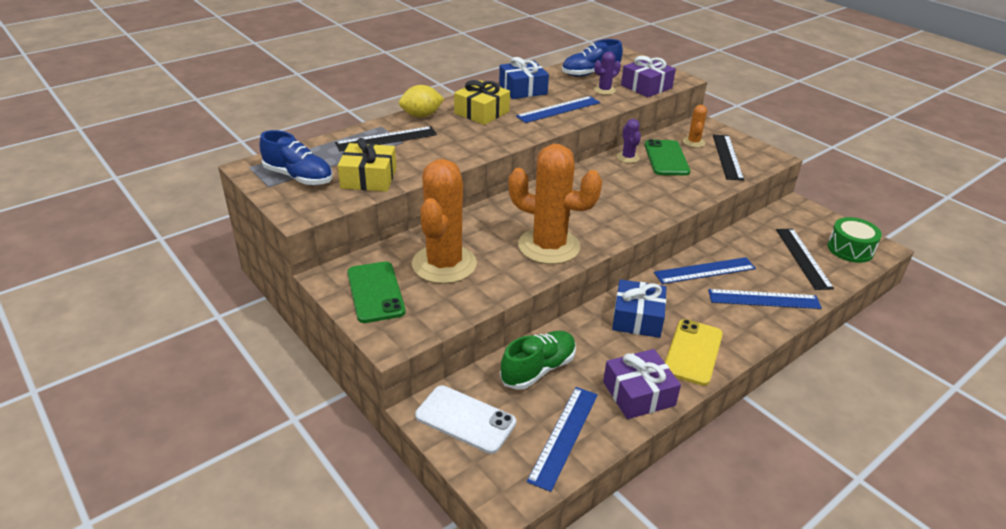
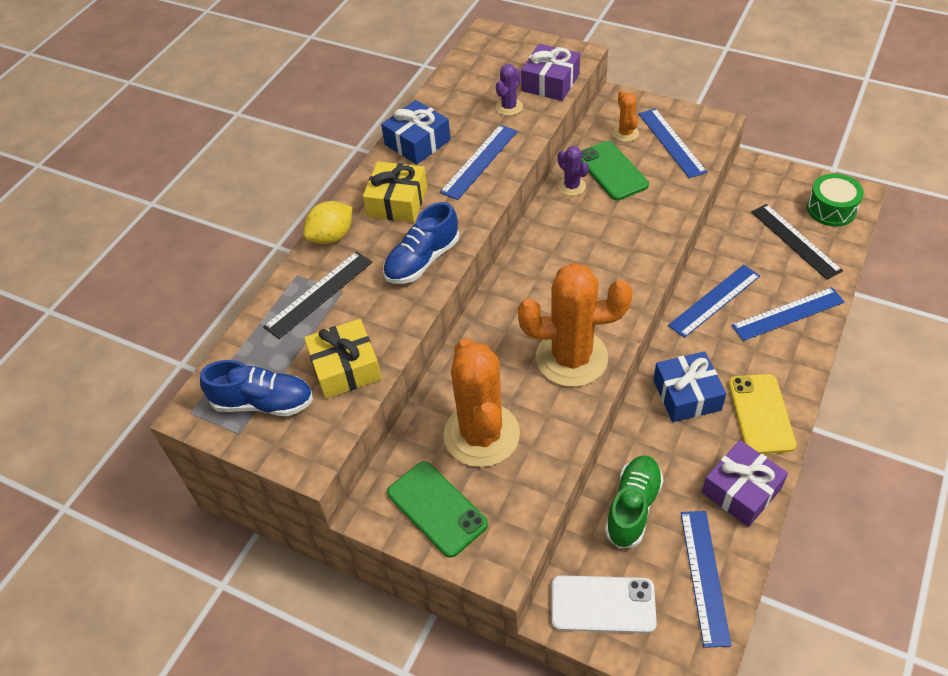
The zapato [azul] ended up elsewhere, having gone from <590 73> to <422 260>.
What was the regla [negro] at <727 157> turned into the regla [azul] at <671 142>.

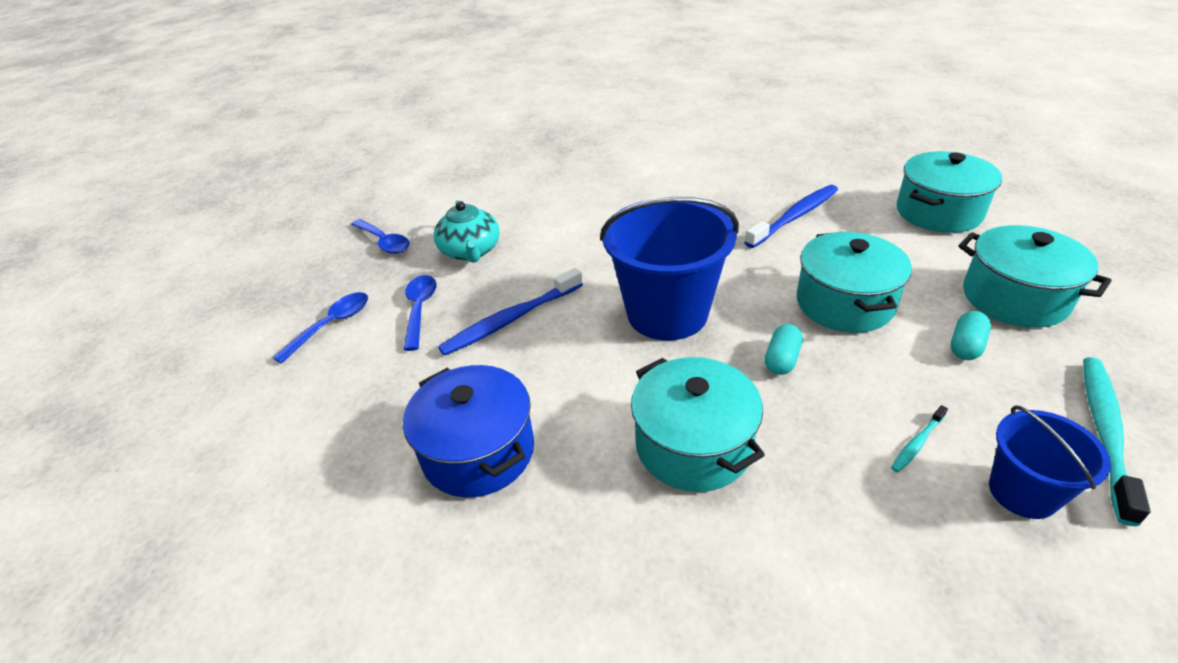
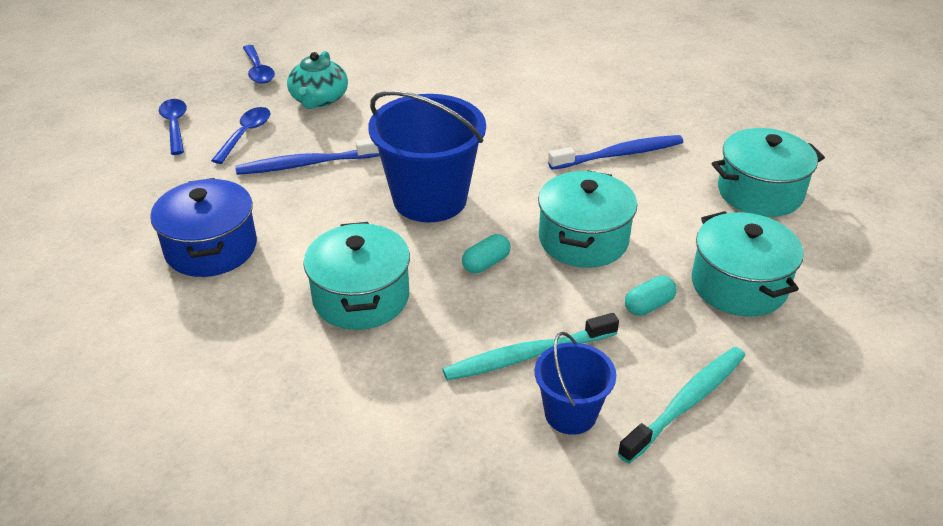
The cuchara [azul] at <332 325> ended up facing another way, 75 degrees counterclockwise from before.
The size of the cepillo de dientes [turquesa] at <917 443> changed by a factor of 2.11.

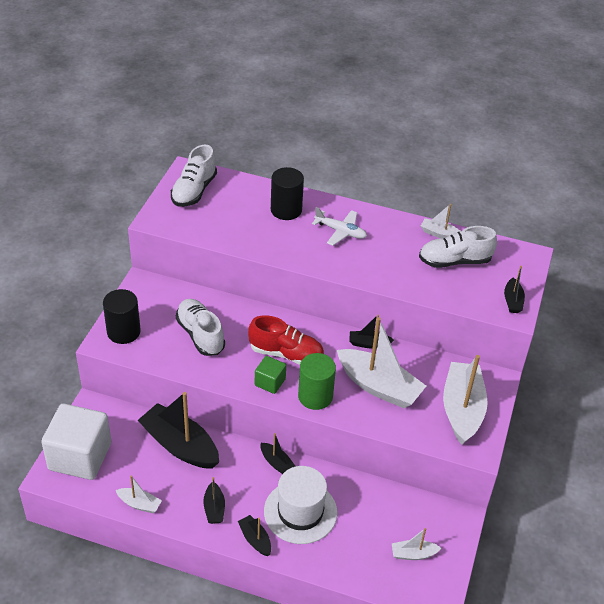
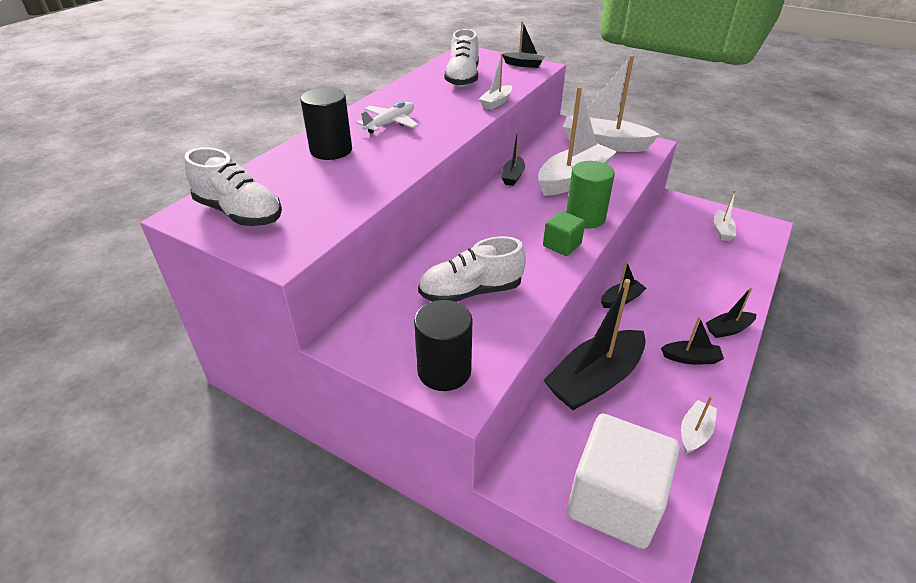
The barco [blanco] ended up elsewhere, having gone from <439 234> to <496 102>.
The second view lost the zapato [rojo] at <286 354>.
The second view lost the sombrero [blanco] at <300 512>.

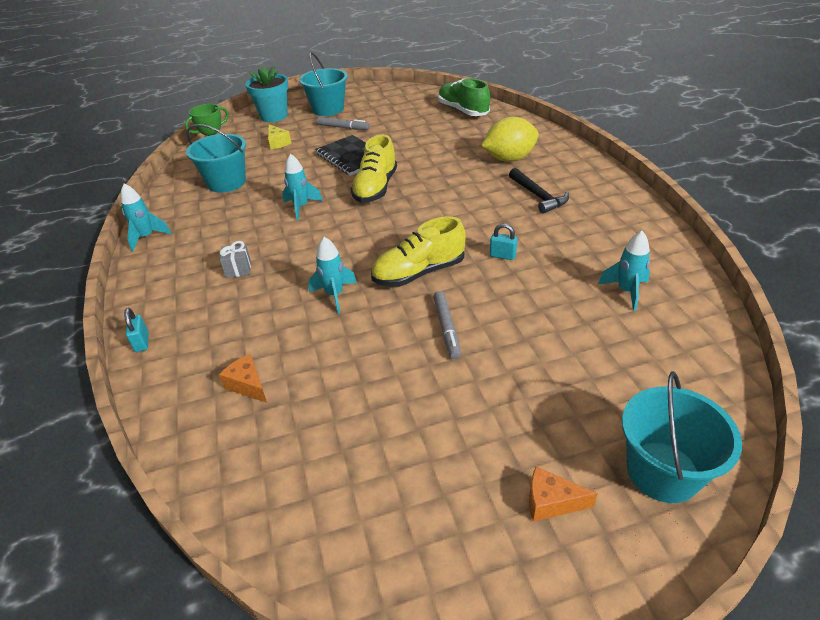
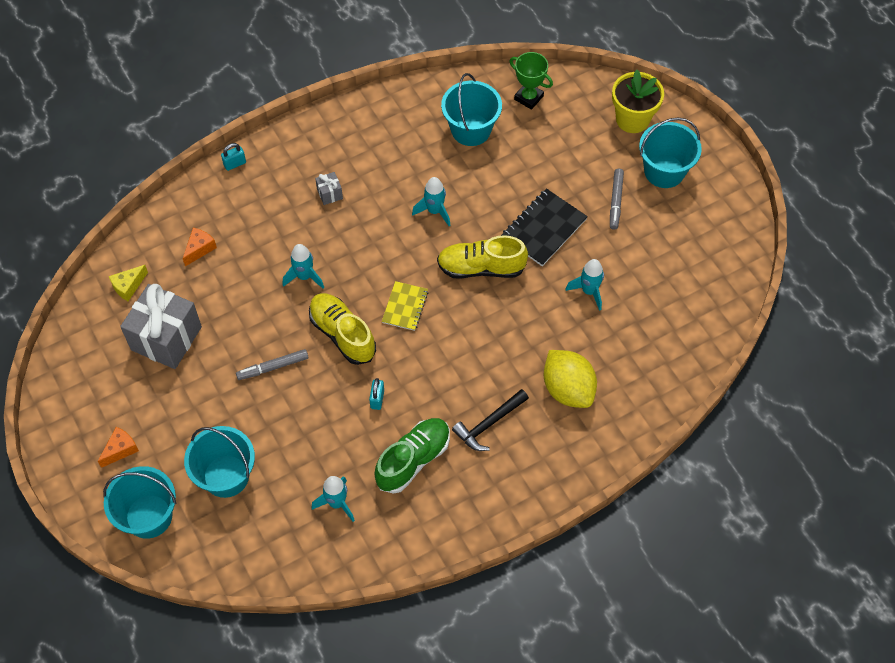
What was the maceta [turquesa] at <274 116> turned into the maceta [amarillo] at <632 119>.
The zapato [verde] ended up elsewhere, having gone from <463 111> to <413 460>.
The queso [amarillo] ended up elsewhere, having gone from <278 143> to <128 286>.
The cohete [turquesa] ended up elsewhere, having gone from <147 237> to <589 291>.
The queso [naranja] at <551 502> ended up facing another way, 45 degrees clockwise from before.
The second view gained the cuaderno [amarillo] at <405 307>.
The second view gained the regalo [gris] at <166 338>.
The second view gained the balde [turquesa] at <226 476>.

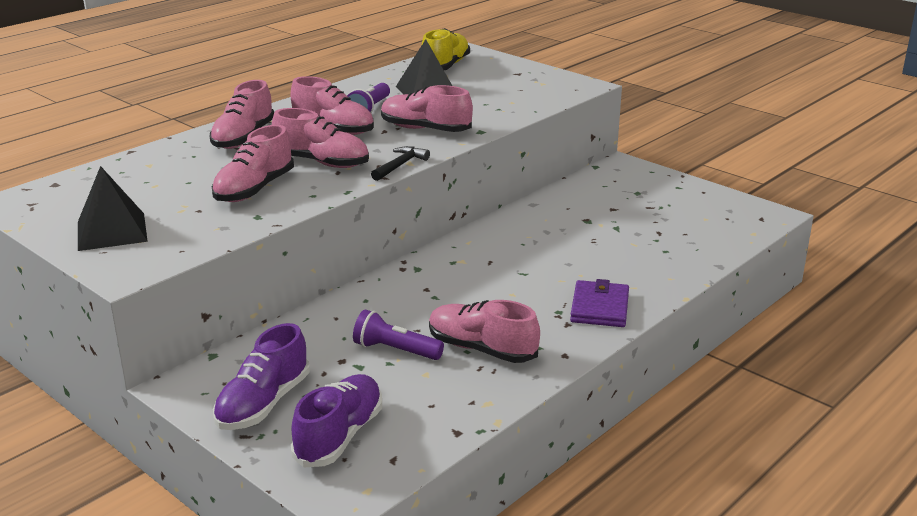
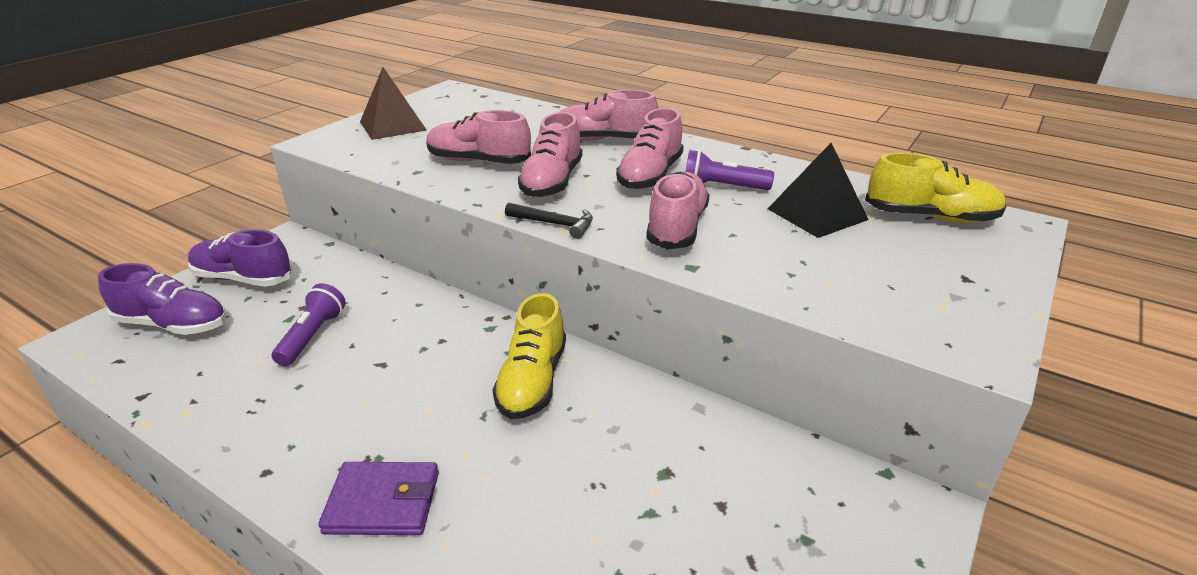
What was the pirámide [negro] at <112 231> turned into the pirámide [marrón] at <392 126>.
The second view lost the zapato [rosa] at <481 349>.
The second view gained the zapato [amarillo] at <532 381>.

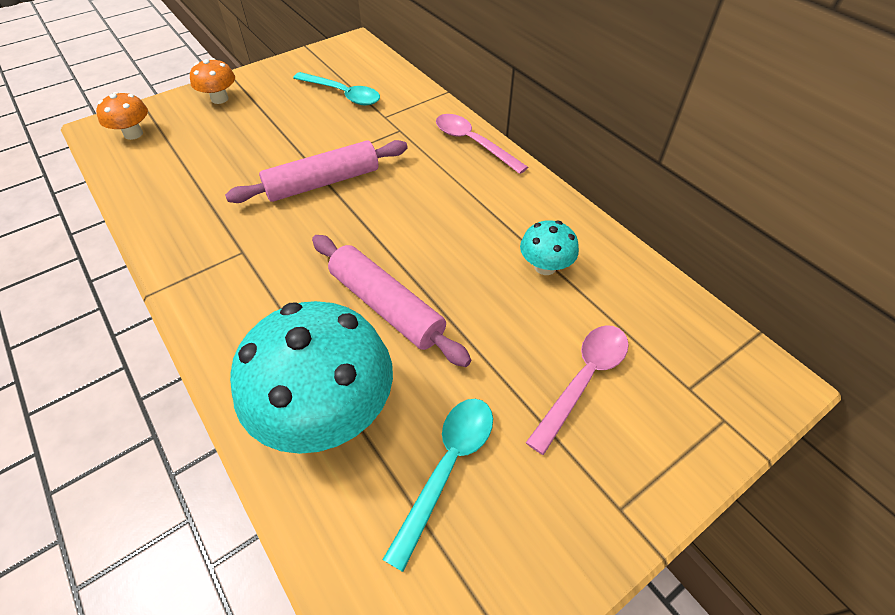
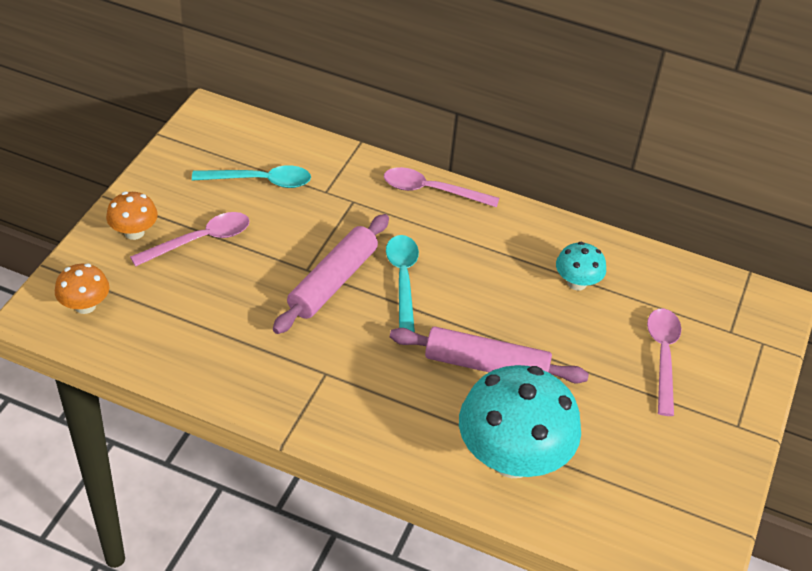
The cuchara [turquesa] ended up elsewhere, having gone from <447 467> to <403 280>.
The second view gained the cuchara [rosa] at <200 240>.

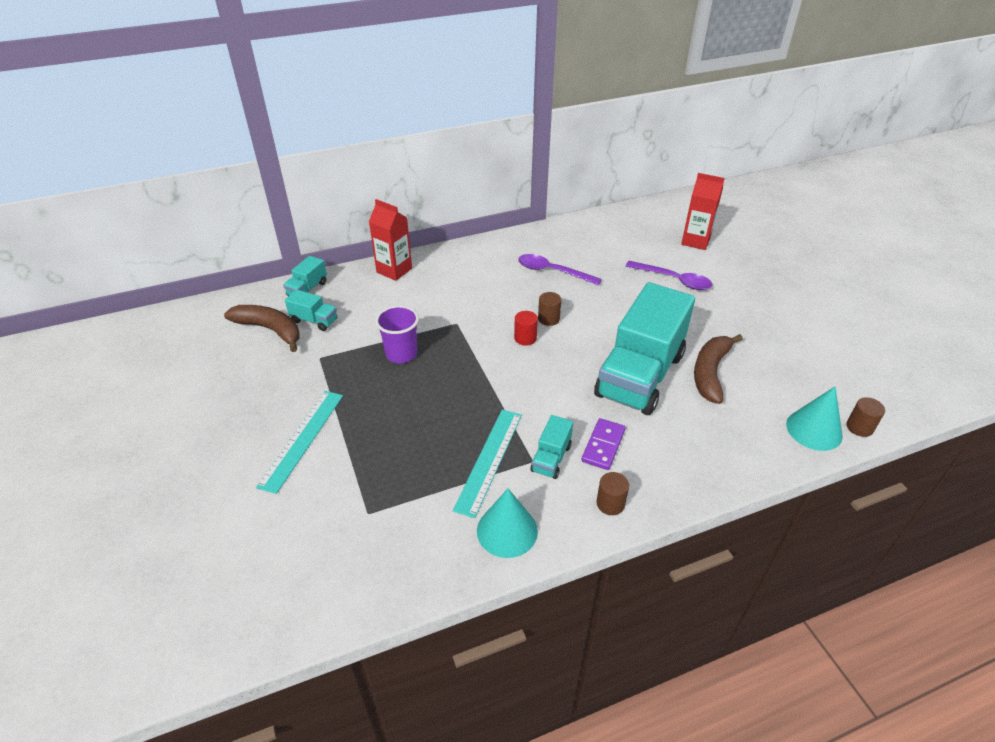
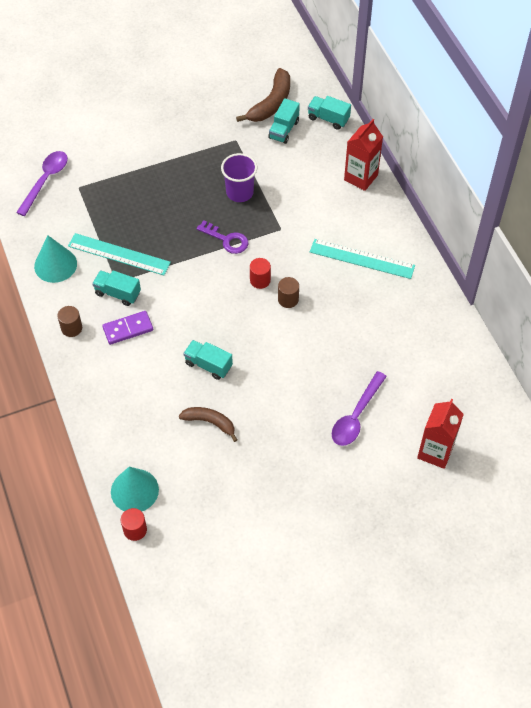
The cuchara [morado] ended up elsewhere, having gone from <552 271> to <45 181>.
The size of the camión [turquesa] at <640 375> changed by a factor of 0.42.
The size of the plátano [marrón] at <710 373> changed by a factor of 0.66.
The regla [turquesa] ended up elsewhere, having gone from <302 439> to <362 259>.
What was the cilindro [marrón] at <859 427> turned into the cilindro [rojo] at <135 530>.
The ficha de dominó [morado] at <603 445> ended up facing another way, 45 degrees counterclockwise from before.
The second view gained the llave [morado] at <227 240>.

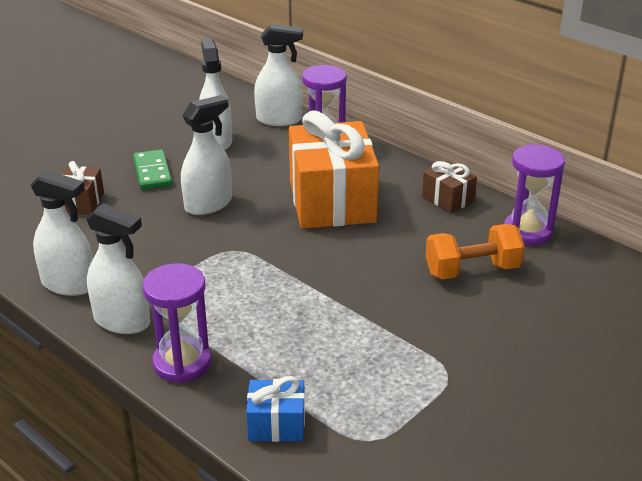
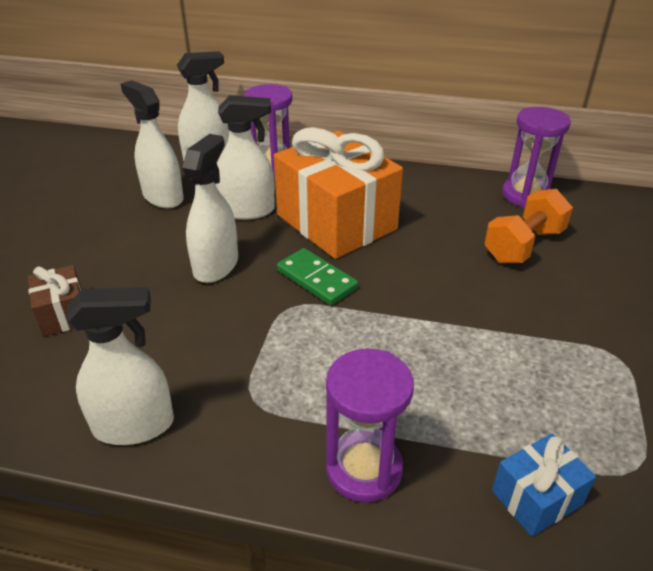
The ficha de dominó [verde] ended up elsewhere, having gone from <152 172> to <317 279>.
The second view lost the regalo [marrón] at <448 199>.
The pulverizador [blanco] ended up elsewhere, having gone from <122 321> to <247 210>.

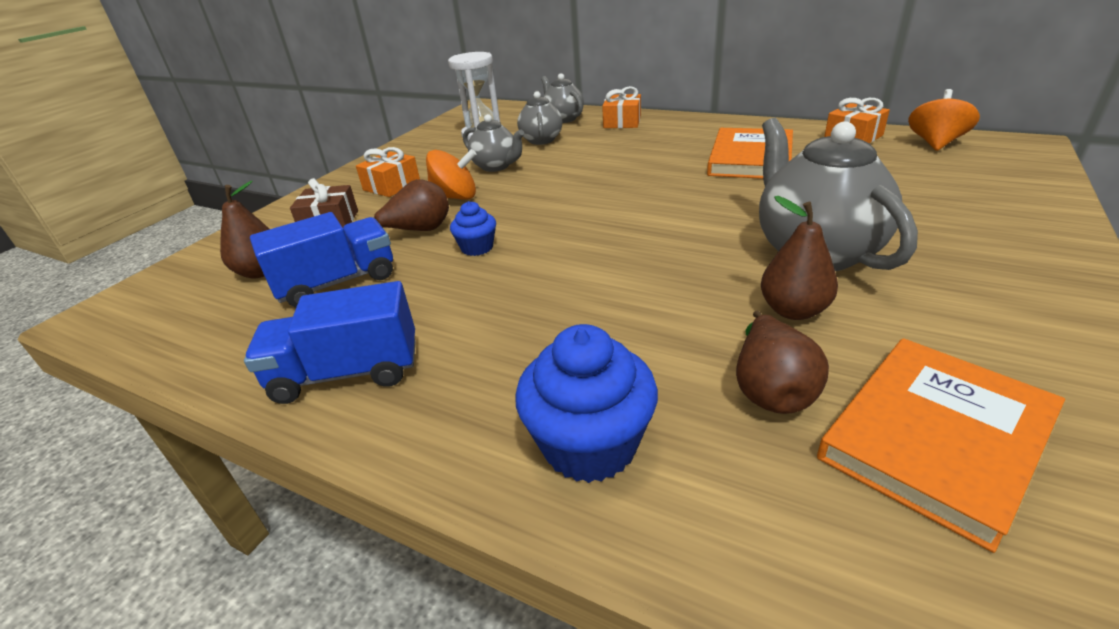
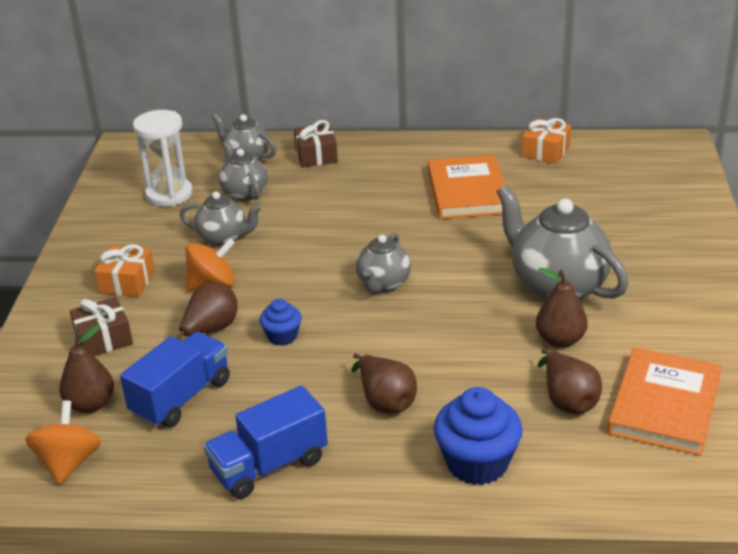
What was the regalo [naranja] at <622 122> turned into the regalo [marrón] at <316 155>.
The peonza [naranja] ended up elsewhere, having gone from <935 143> to <69 463>.
The second view gained the tetera [gris] at <383 284>.
The second view gained the pera [marrón] at <385 401>.

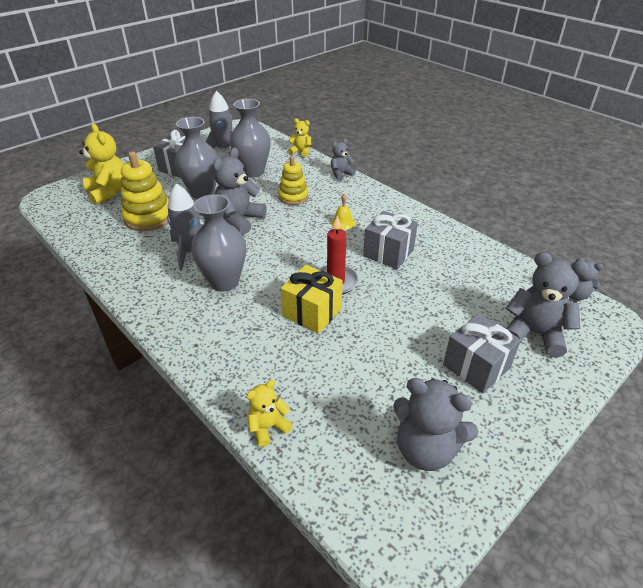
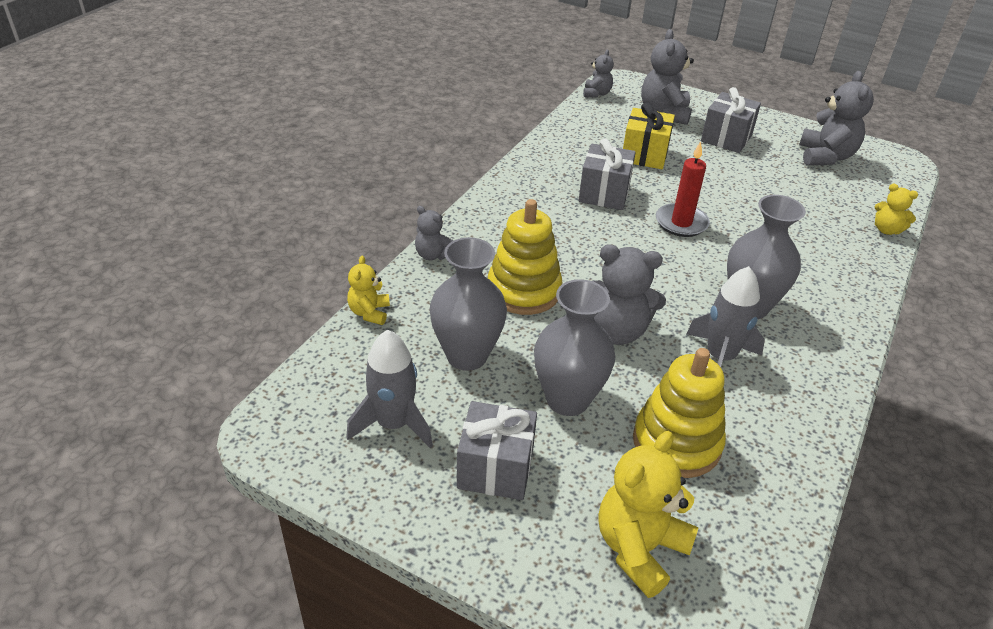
The size of the juguete apilable [amarillo] at <293 197> changed by a factor of 1.52.
The second view lost the campana [amarillo] at <343 222>.
The regalo [amarillo] ended up elsewhere, having gone from <312 312> to <644 155>.

